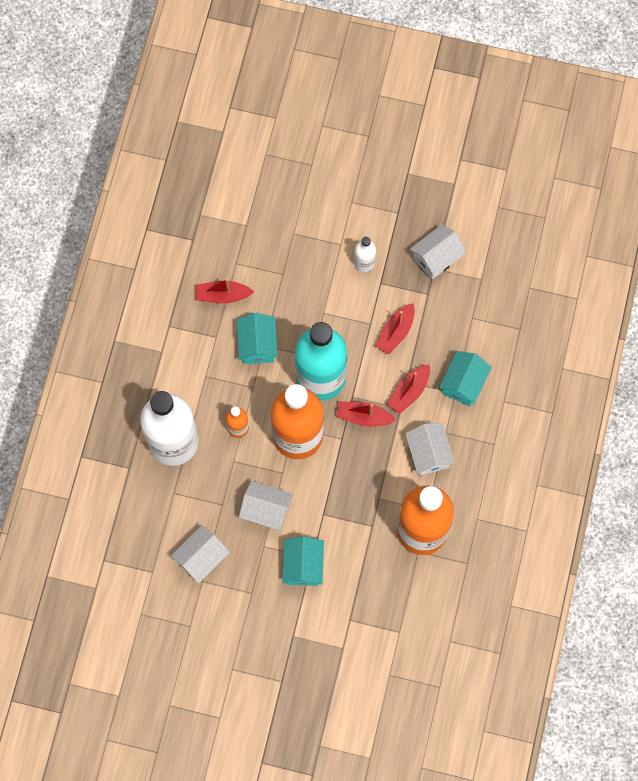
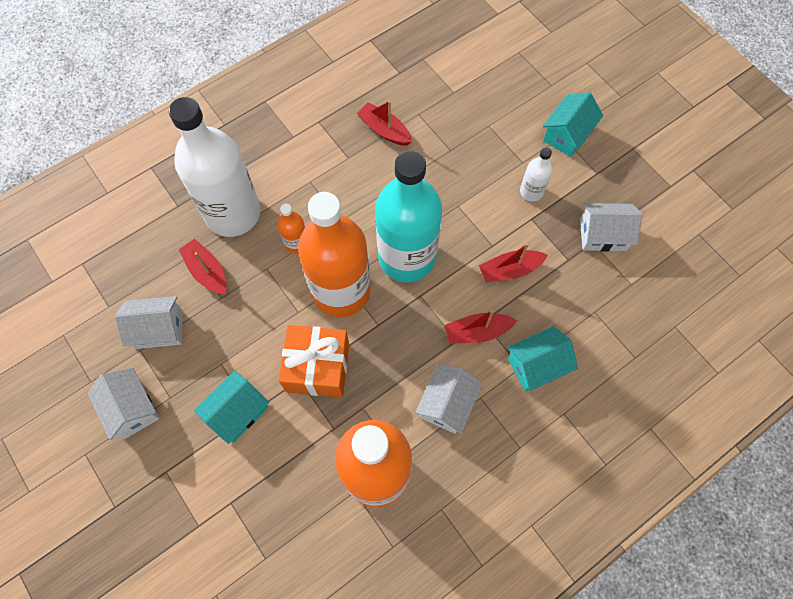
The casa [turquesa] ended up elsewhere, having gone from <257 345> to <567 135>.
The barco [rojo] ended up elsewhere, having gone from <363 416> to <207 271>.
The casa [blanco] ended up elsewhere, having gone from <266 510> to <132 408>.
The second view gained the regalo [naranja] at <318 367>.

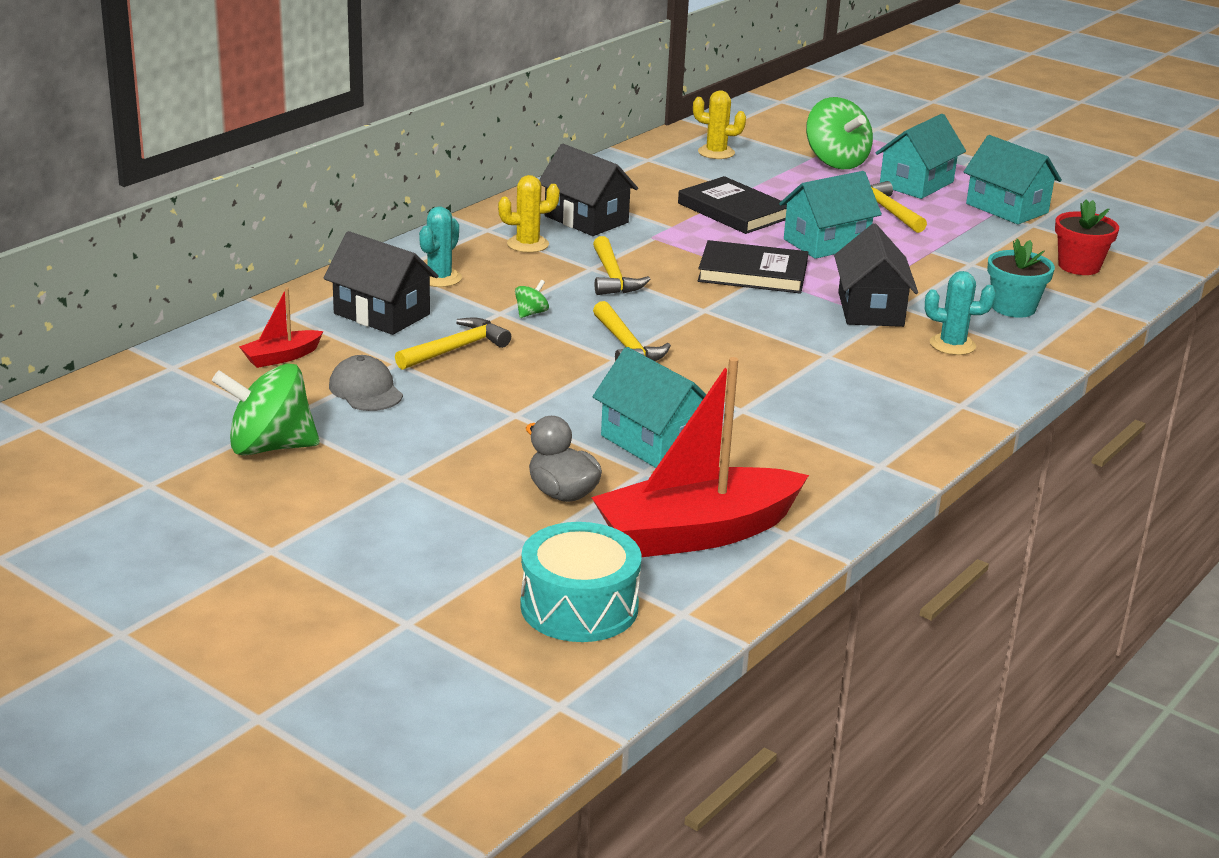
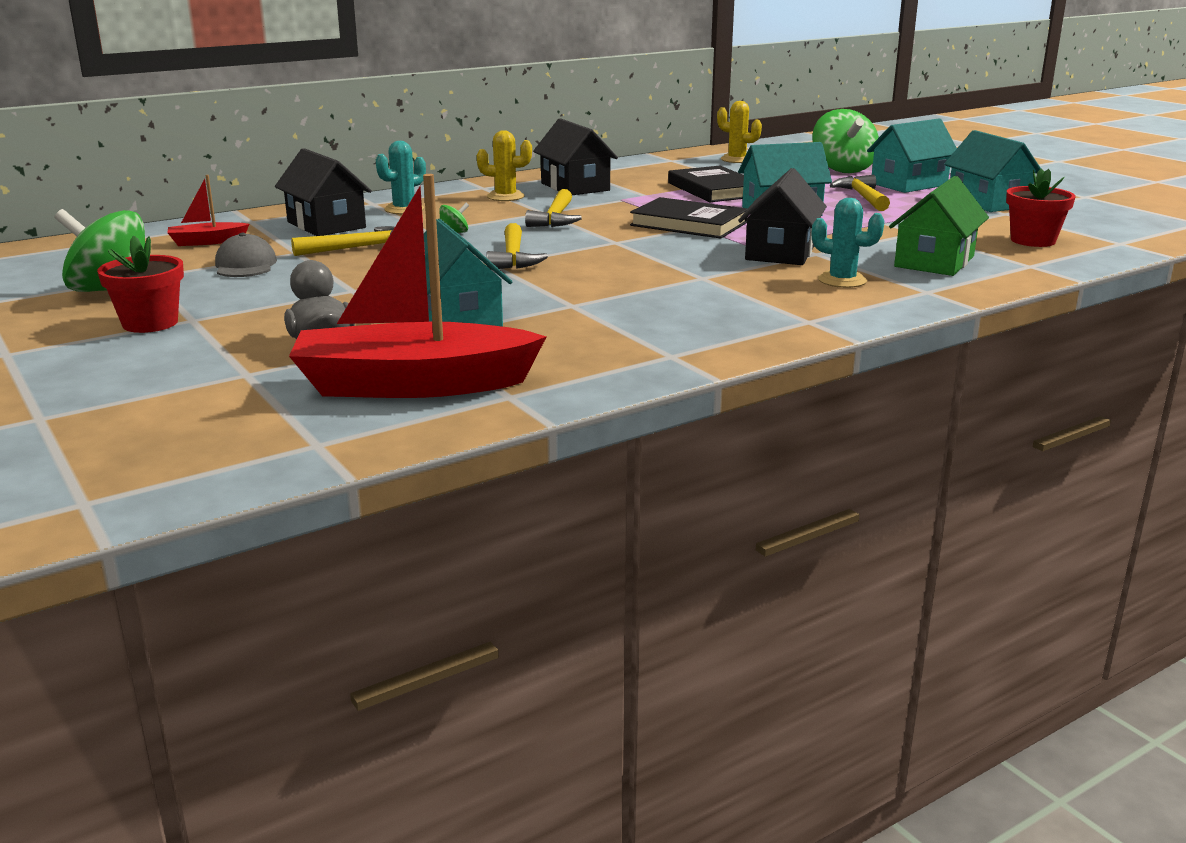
Where the maceta [turquesa] stood at <1013 308>, the casa [verde] came to stand at <934 261>.
The second view lost the tambor [turquesa] at <579 606>.
The second view gained the maceta [rojo] at <150 323>.

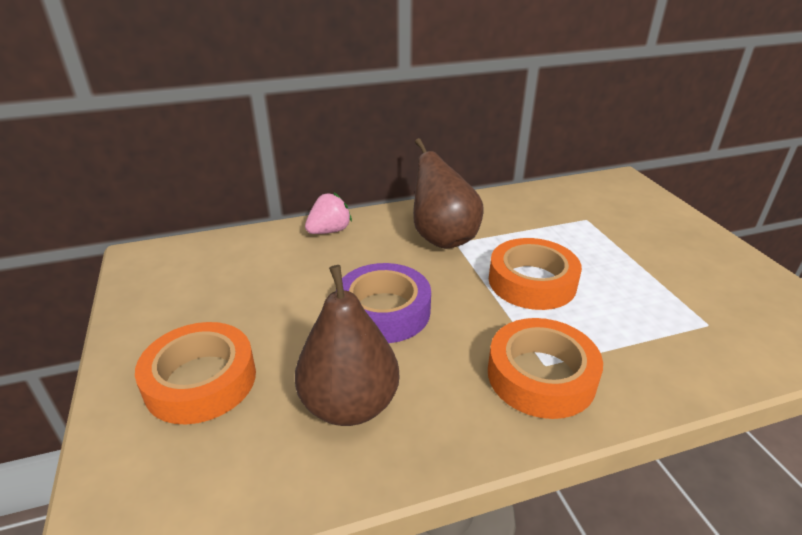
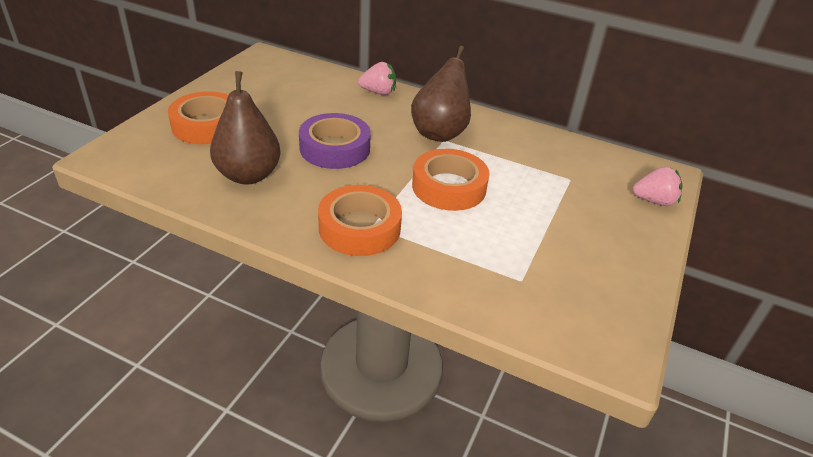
The second view gained the fresa [rosa] at <654 201>.

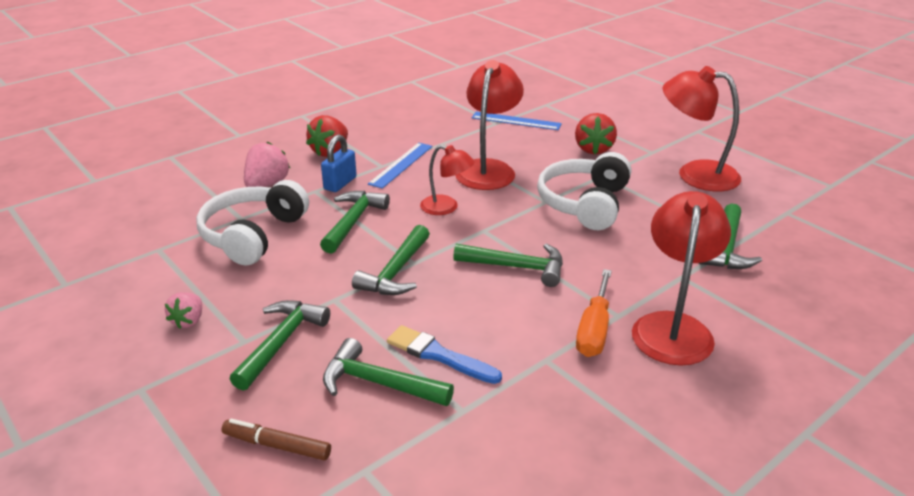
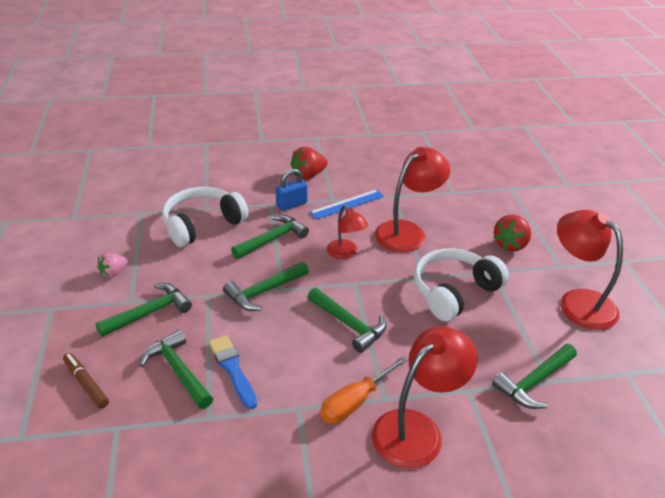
The second view lost the regla [azul] at <516 121>.
The second view lost the fresa [rosa] at <267 184>.

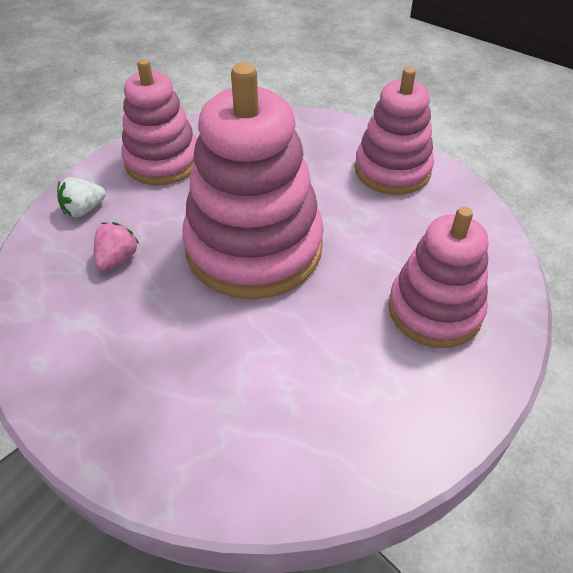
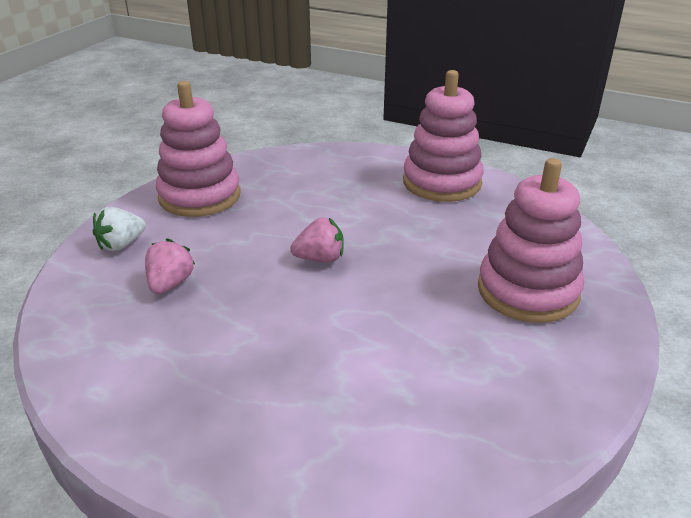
Where the juguete apilable [rosa] stood at <254 247>, the fresa [rosa] came to stand at <320 259>.

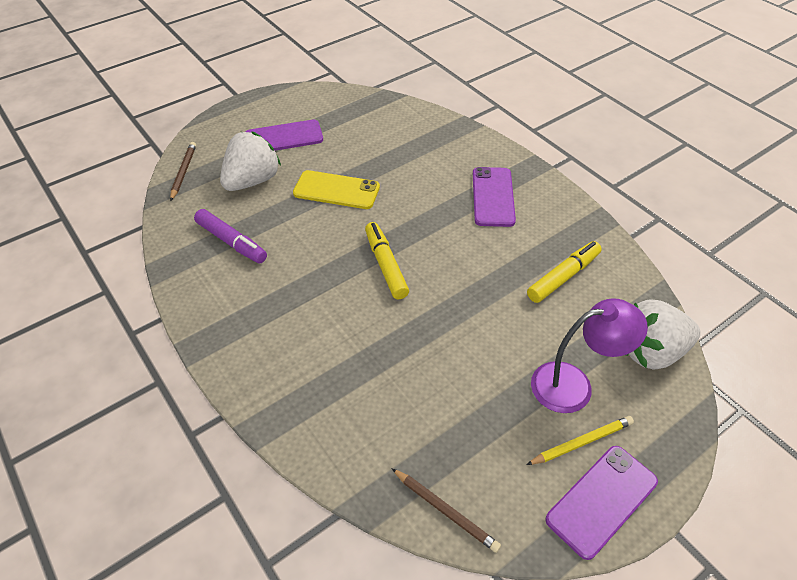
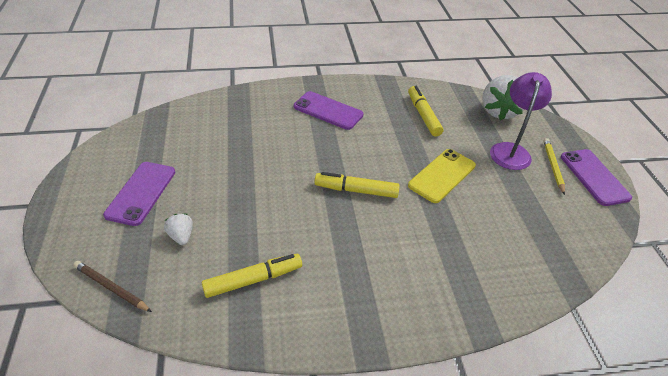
The size of the fresa [blanco] at <252 181> changed by a factor of 0.48.
The móvil [amarillo] ended up elsewhere, having gone from <336 190> to <442 175>.
What was the rotulador [morado] at <232 242> turned into the rotulador [amarillo] at <253 280>.
The second view lost the lápiz [marrón] at <446 511>.

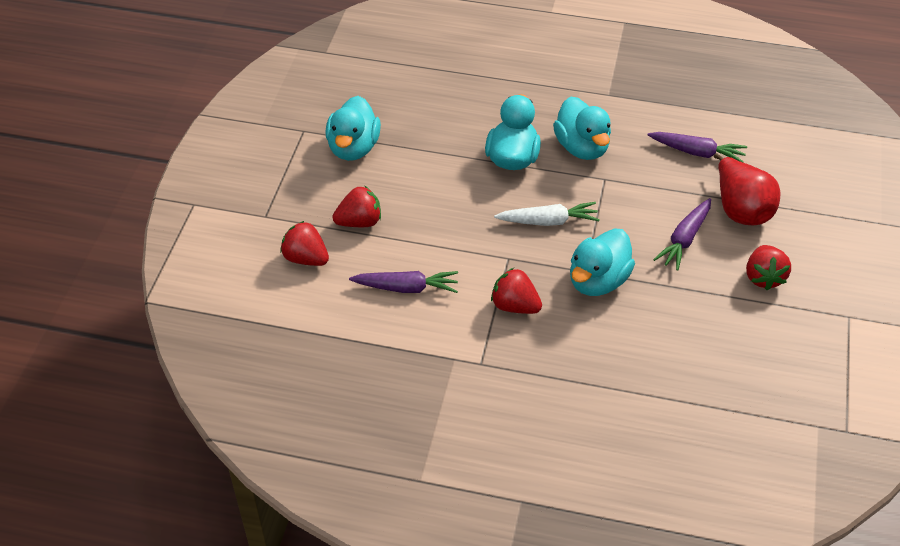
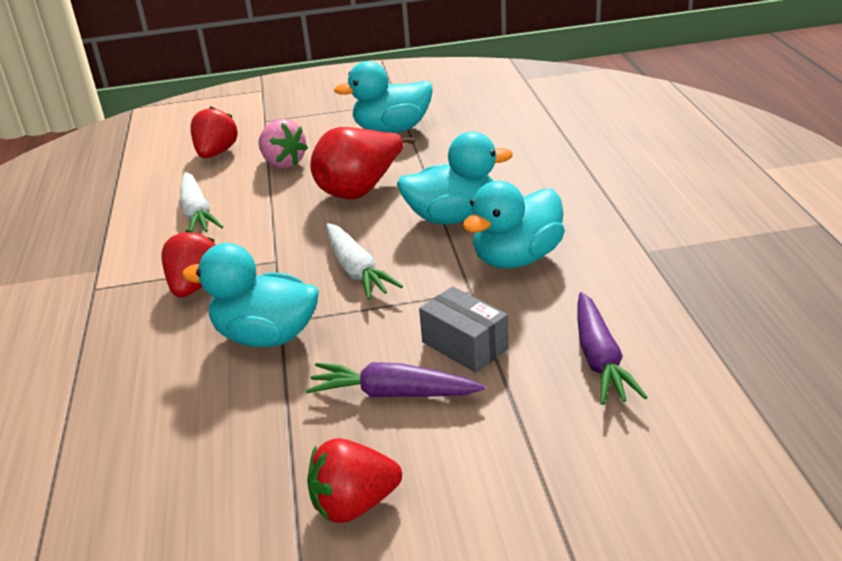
The pera [rojo] ended up elsewhere, having gone from <740 209> to <361 190>.
What was the fresa [rojo] at <359 222> turned into the fresa [rosa] at <283 163>.
What was the zanahoria [morado] at <407 288> turned into the zanahoria [blanco] at <197 213>.
The second view gained the caja [gris] at <465 345>.

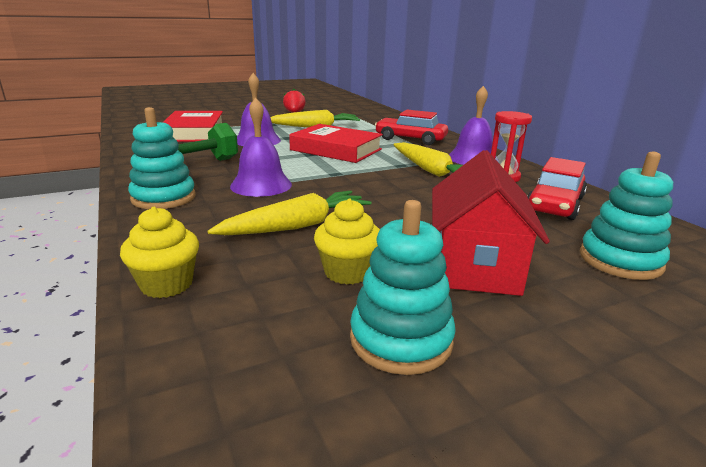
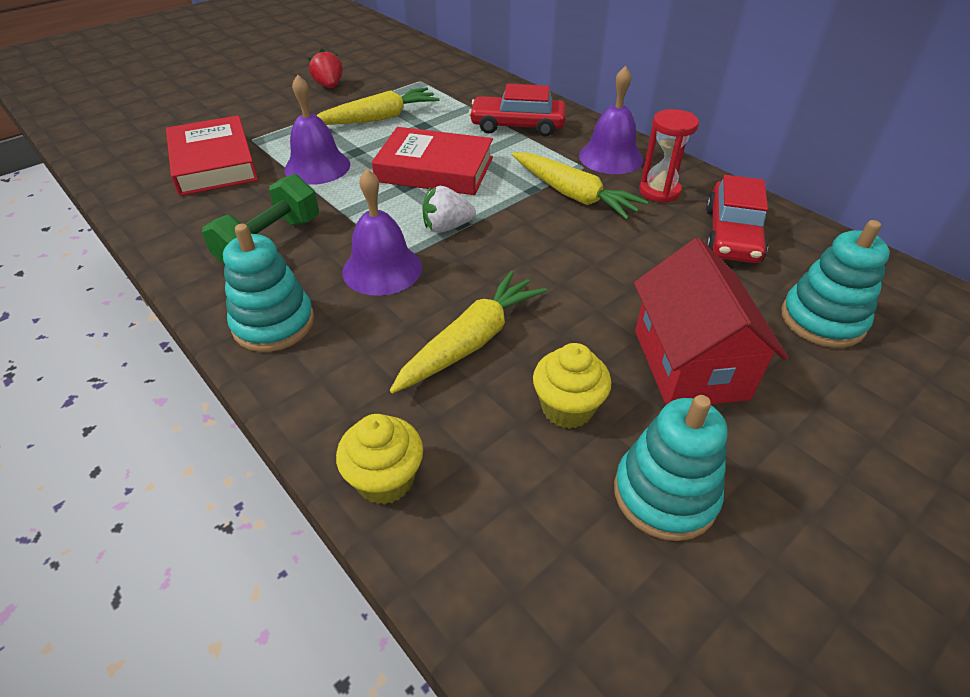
The second view gained the fresa [blanco] at <447 227>.

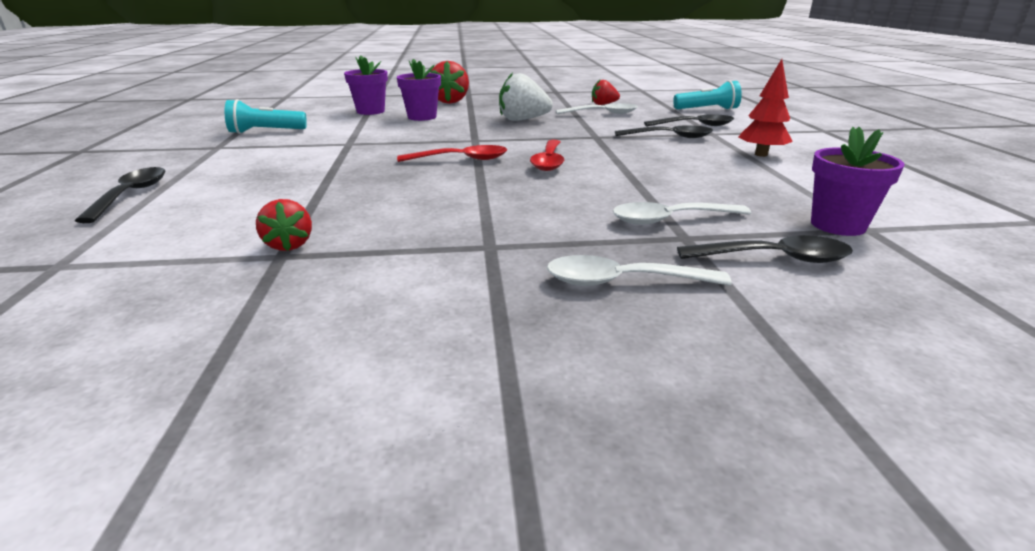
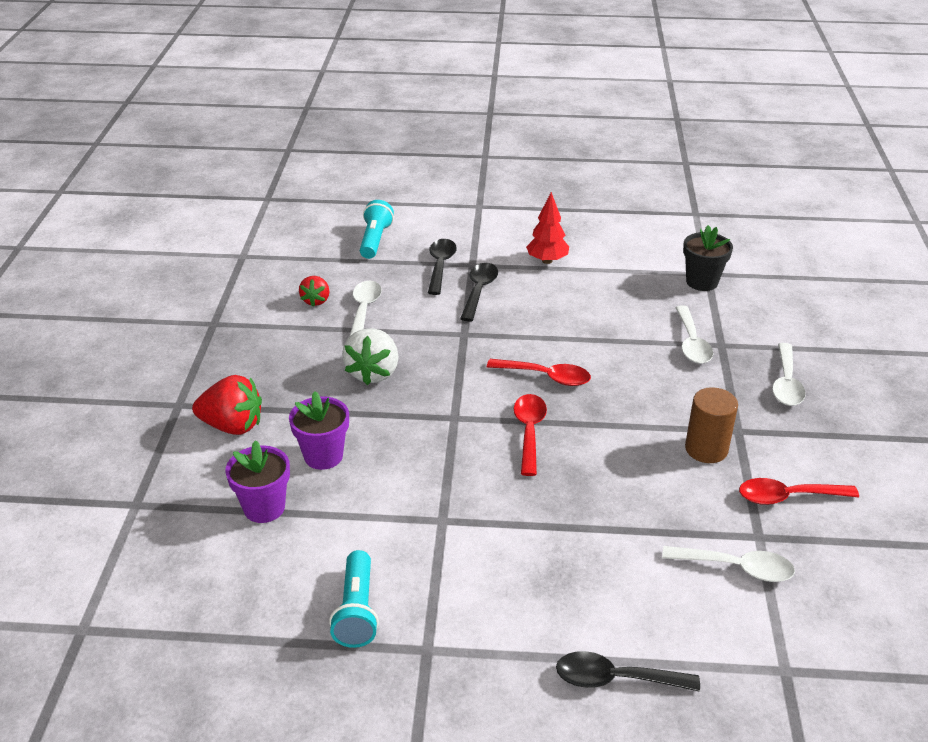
What was the maceta [morado] at <837 225> turned into the maceta [negro] at <702 282>.
The second view lost the fresa [rojo] at <289 245>.
The second view lost the cuchara [negro] at <774 258>.
The second view gained the cilindro [marrón] at <706 449>.
The second view gained the cuchara [rojo] at <787 497>.
The second view gained the cuchara [blanco] at <736 568>.

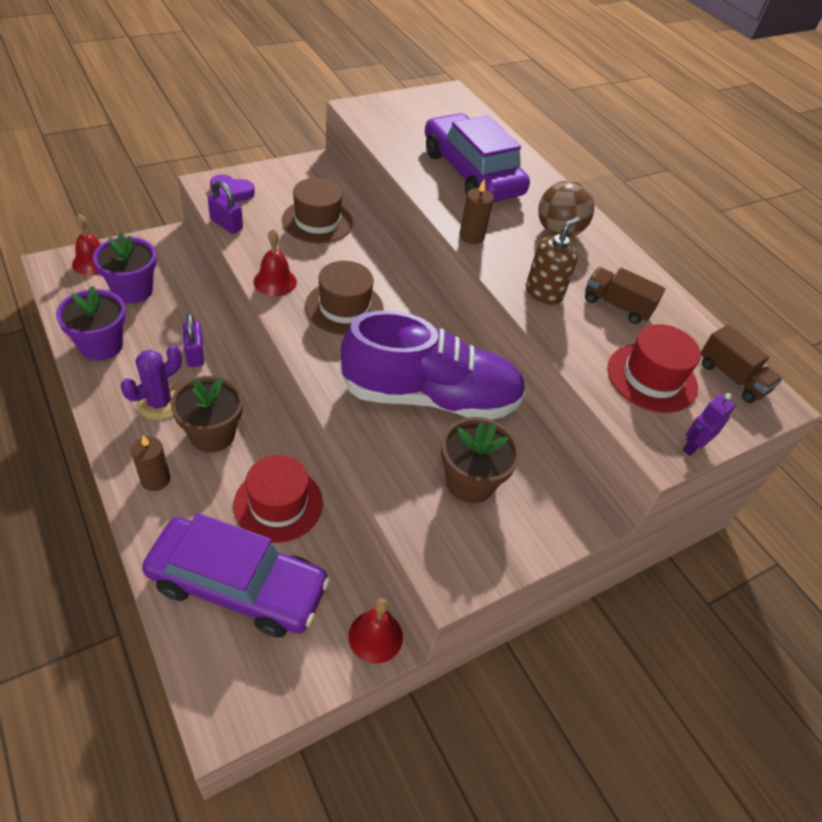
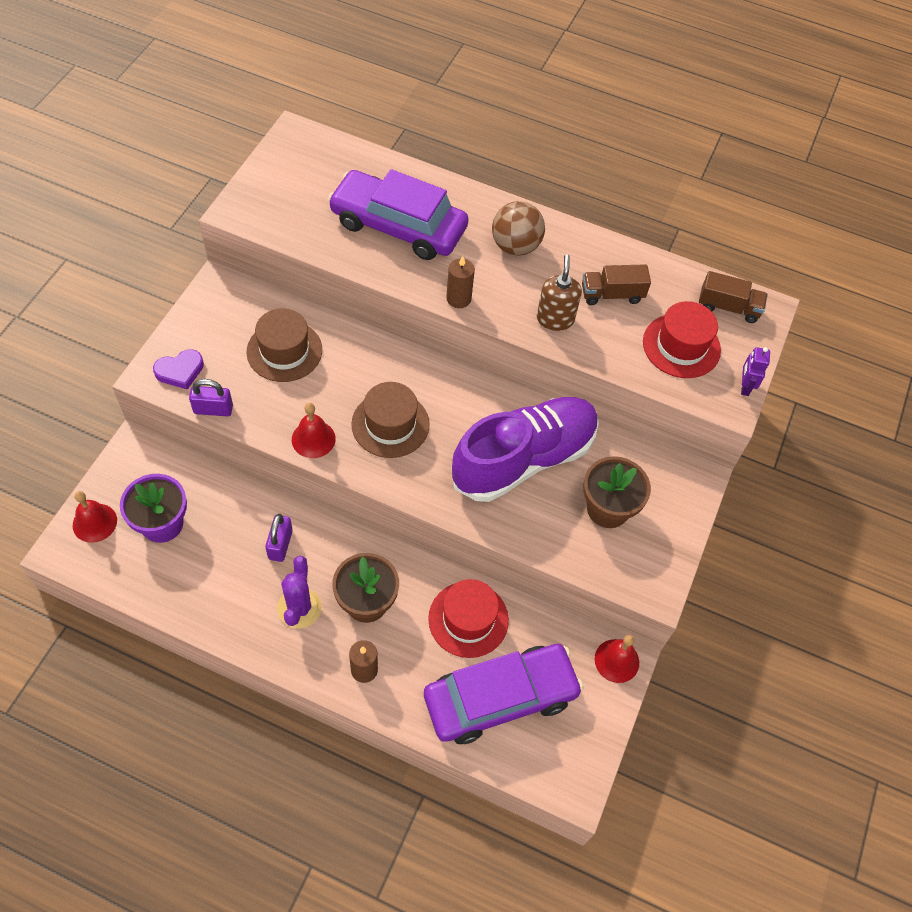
The second view lost the maceta [morado] at <101 345>.
The candado [morado] at <195 354> ended up facing another way, 60 degrees clockwise from before.

